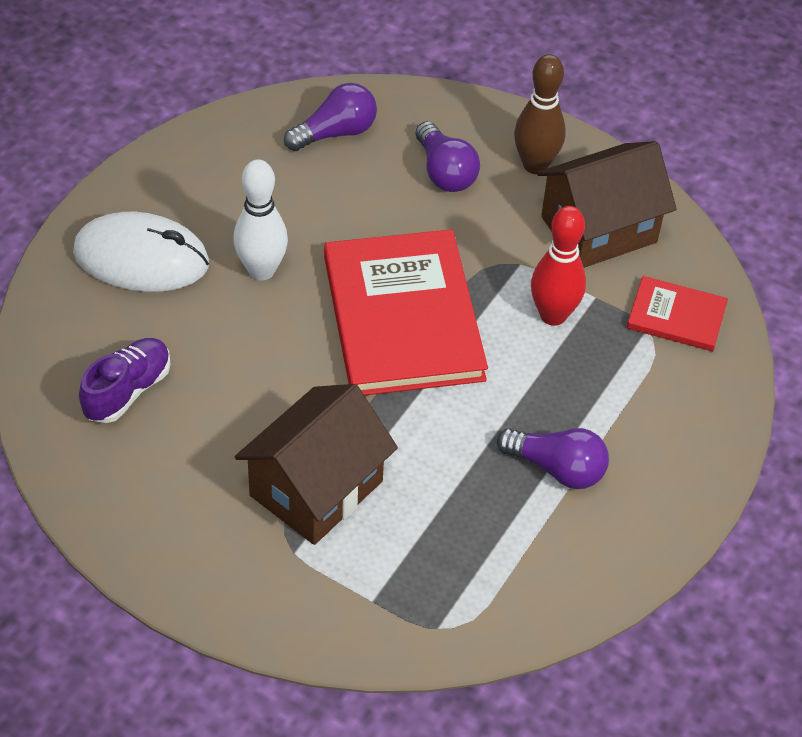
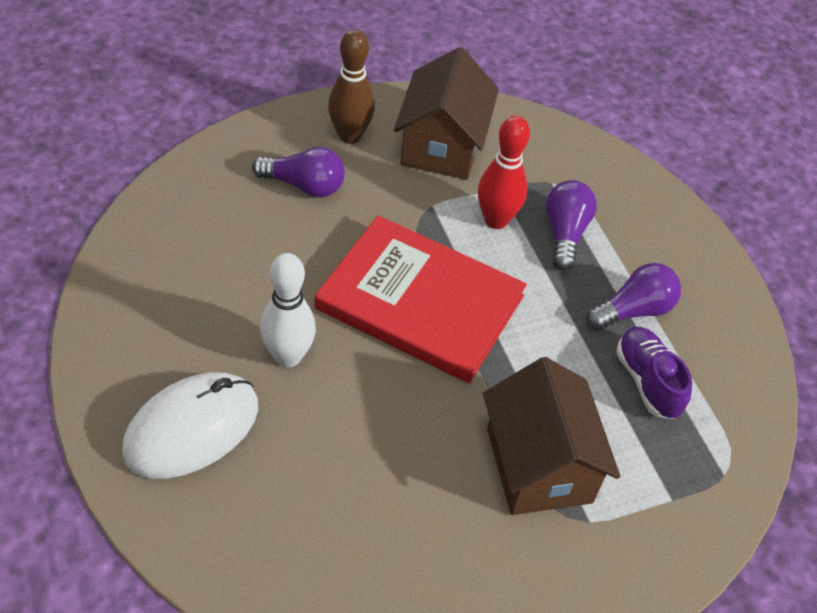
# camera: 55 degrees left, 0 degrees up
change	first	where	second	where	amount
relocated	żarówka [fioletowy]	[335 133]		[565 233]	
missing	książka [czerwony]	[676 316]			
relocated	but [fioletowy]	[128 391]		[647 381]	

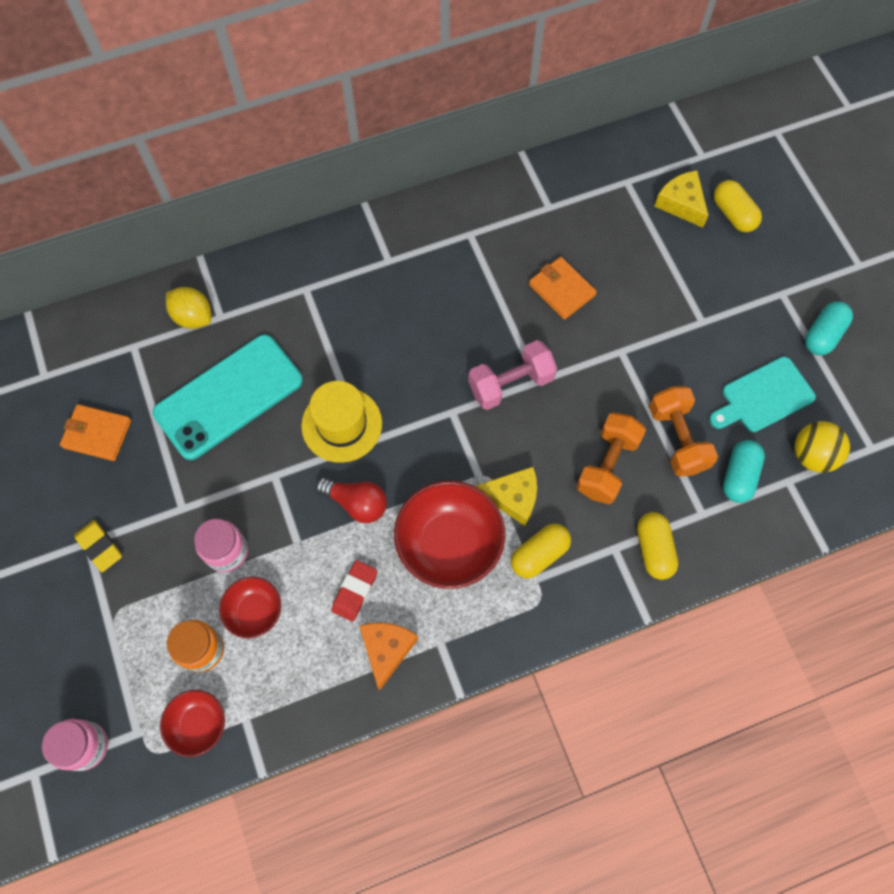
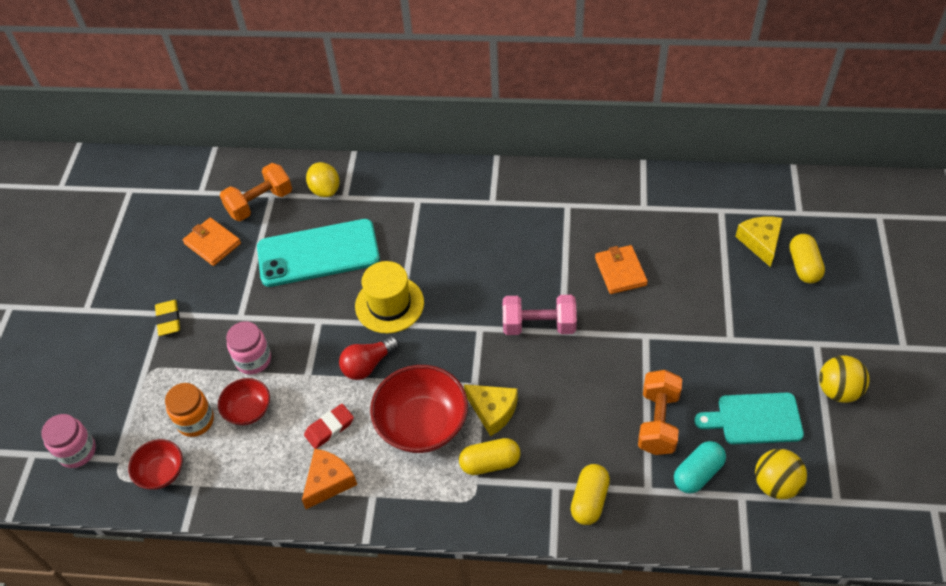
# camera: 30 degrees right, 15 degrees down
change	first	where	second	where	amount
exchanged	kapsułka [turkusowy]	[823 335]	piłka [żółty]	[838 390]	
relocated	hantel [pomarańczowy]	[607 465]		[260 203]	
spun	żarówka [czerwony]	[356 503]		[368 365]	90 degrees clockwise

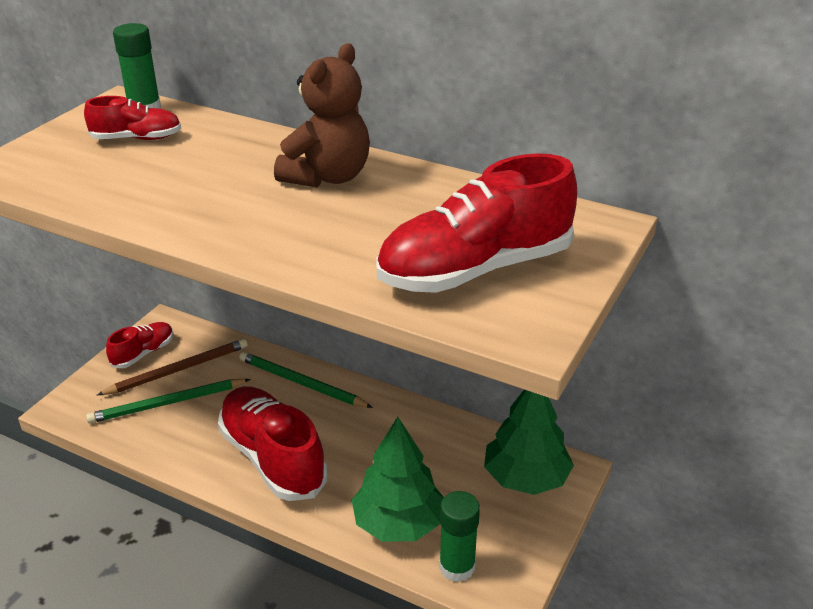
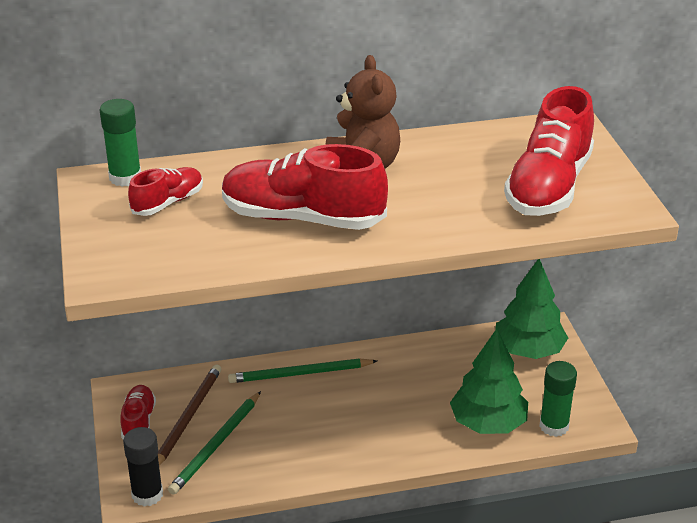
# camera: 40 degrees left, 0 degrees up
change	first	where	second	where	amount
relocated	but [czerwony]	[273 458]		[302 218]	
appeared			klej w sztyfcie [czarny]	[147 494]	

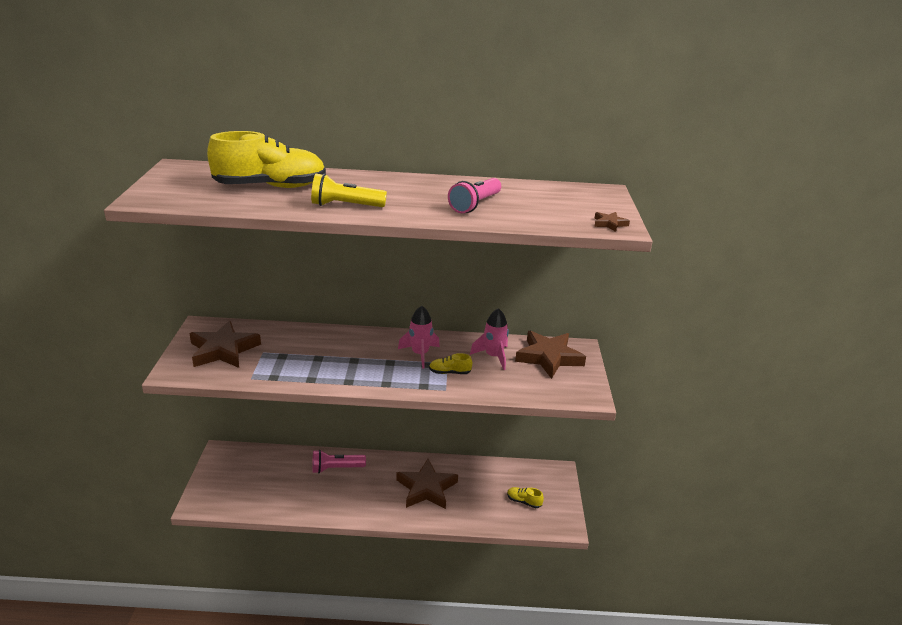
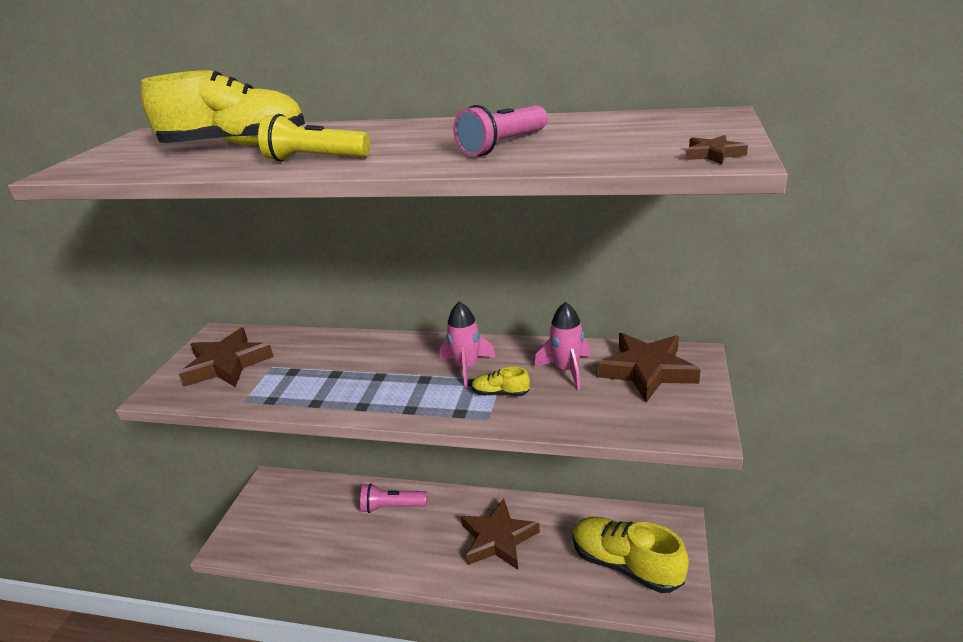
# camera: 15 degrees right, 0 degrees up
change	first	where	second	where	amount
size	but [żółty]	[524 501]		[626 565]	x2.34

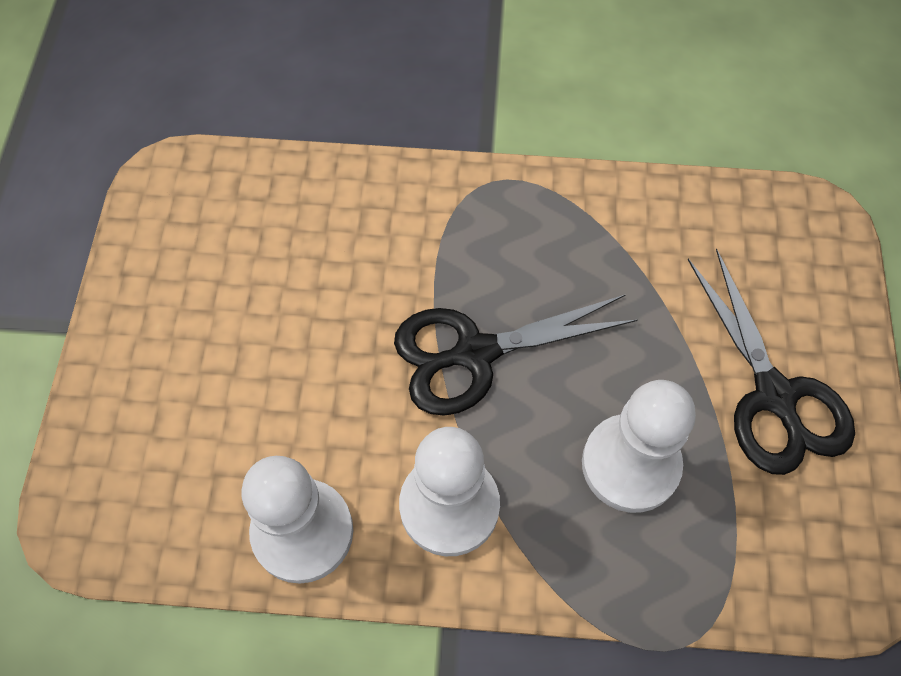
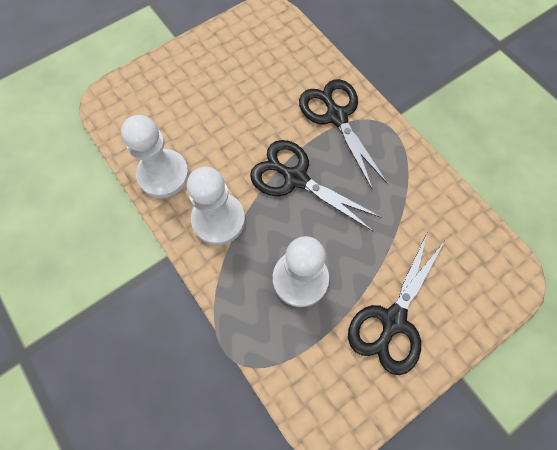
# camera: 50 degrees right, 5 degrees up
change	first	where	second	where	amount
appeared			nożyczki [czarny]	[336 116]	

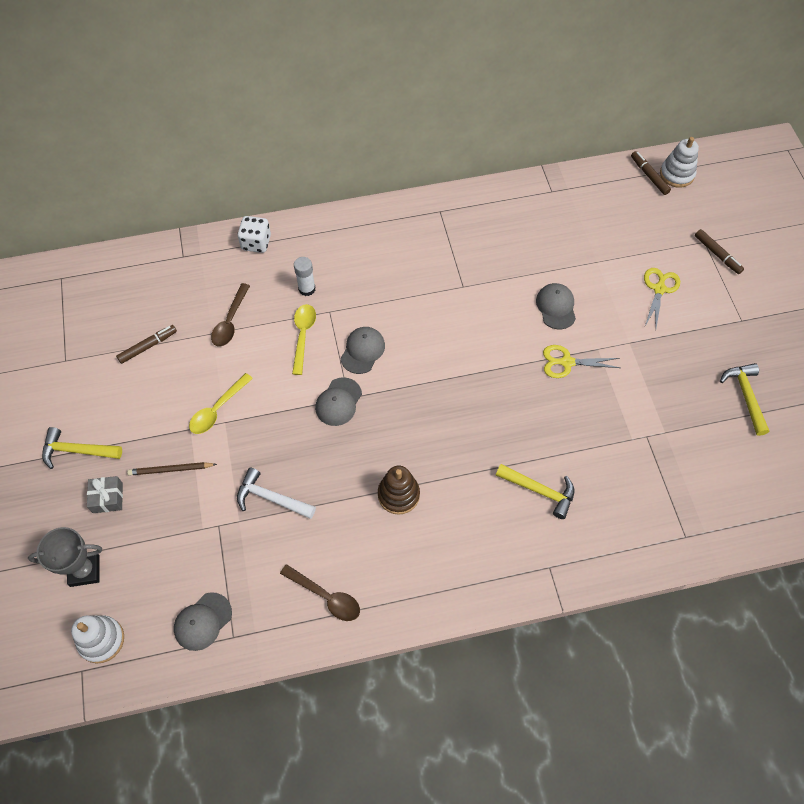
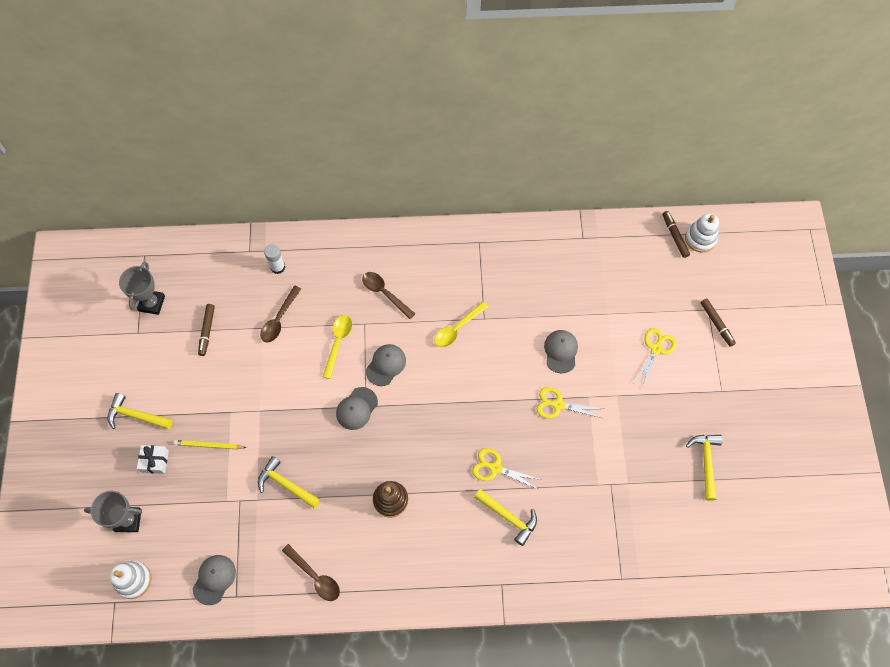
# camera: 10 degrees right, 5 degrees up
change	first	where	second	where	amount
missing	kostka do gry [biały]	[256 243]			
relocated	klej w sztyfcie [biały]	[307 289]		[278 267]	
spun	flamaster [brązowy]	[148 346]		[207 331]	120 degrees clockwise
relocated	łyżka [żółty]	[217 409]		[457 328]	
colour	ołówek [brązowy]	[171 469]	ołówek [żółty]	[209 445]	
colour	młotek [biały]	[271 498]	młotek [żółty]	[286 484]	
colour	prezent [szary]	[108 498]	prezent [biały]	[155 461]	
spun	czapka [szary]	[203 621]		[214 579]	150 degrees clockwise
appeared			puchar [szary]	[151 303]	
appeared			łyżka [brązowy]	[384 293]	
appeared			nożyczki [żółty]	[495 468]	

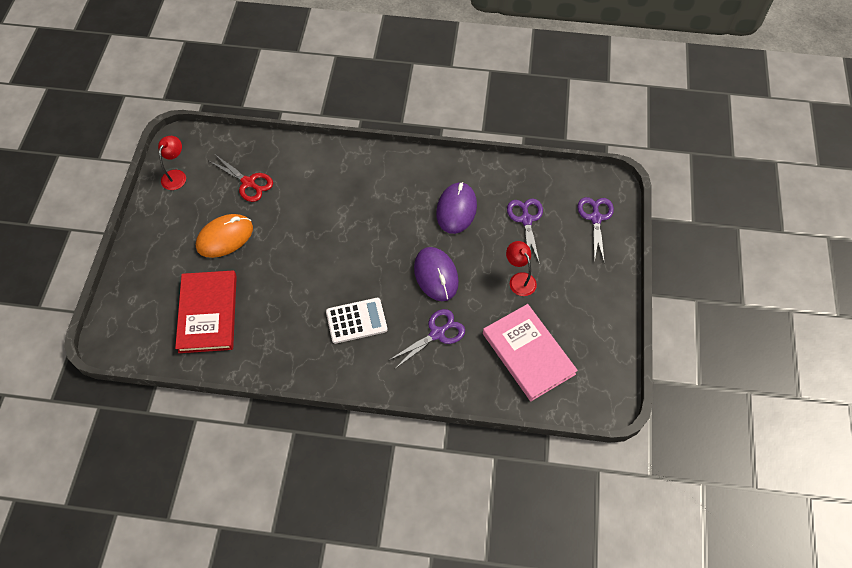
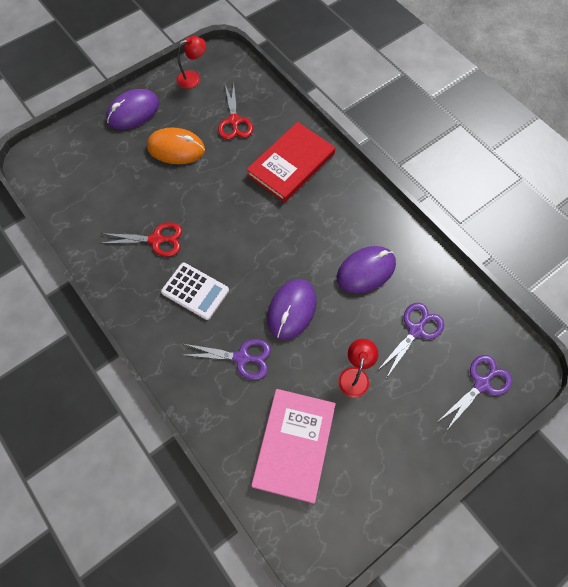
# camera: 45 degrees right, 5 degrees up
change	first	where	second	where	amount
relocated	książka [czerwony]	[208 313]		[291 164]	
appeared			myszka [fioletowy]	[133 112]	
appeared			nożyczki [czerwony]	[156 240]	

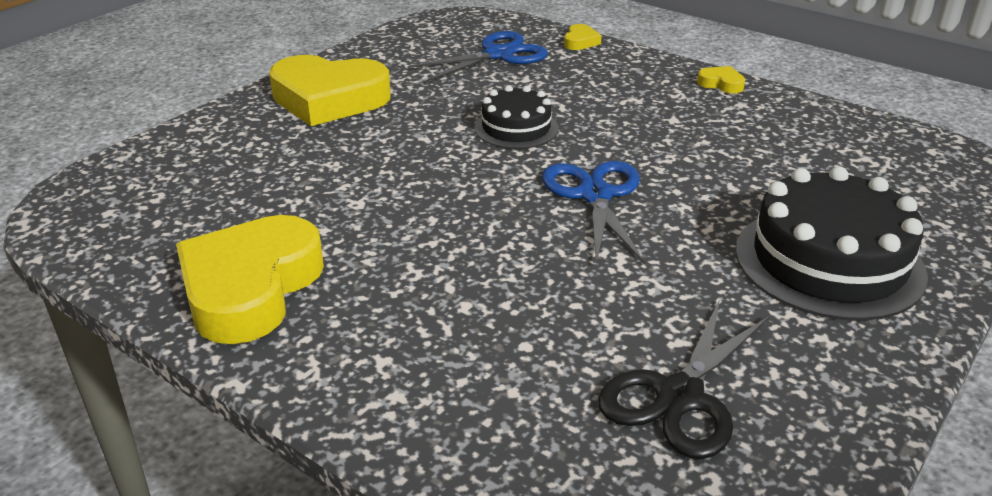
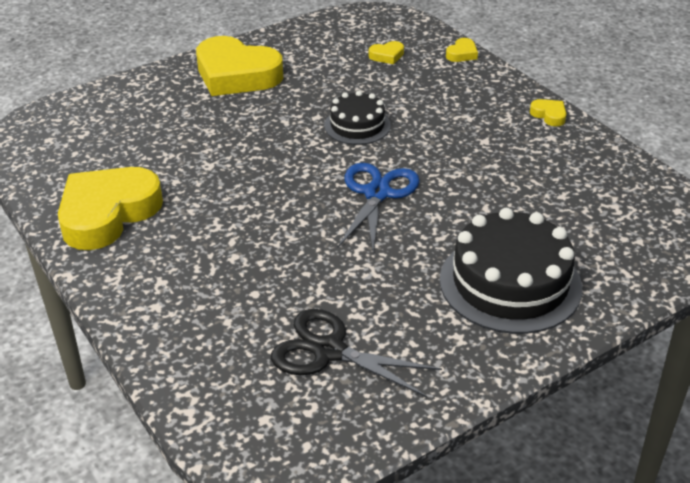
# camera: 20 degrees right, 5 degrees up
change	first	where	second	where	amount
exchanged	nożyczki [niebieski]	[498 55]	serce [żółty]	[387 56]	
spun	nożyczki [czarny]	[679 396]		[329 351]	60 degrees clockwise

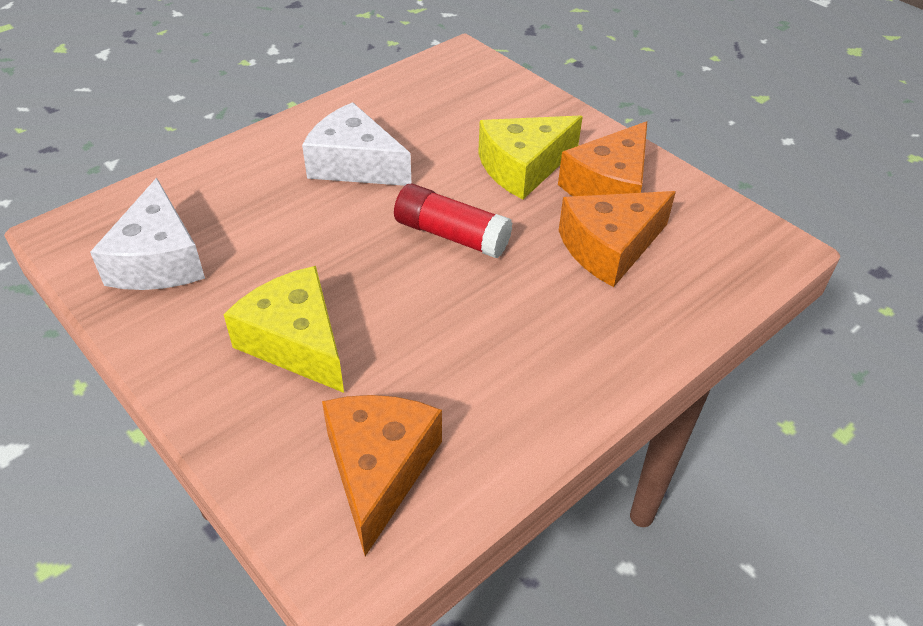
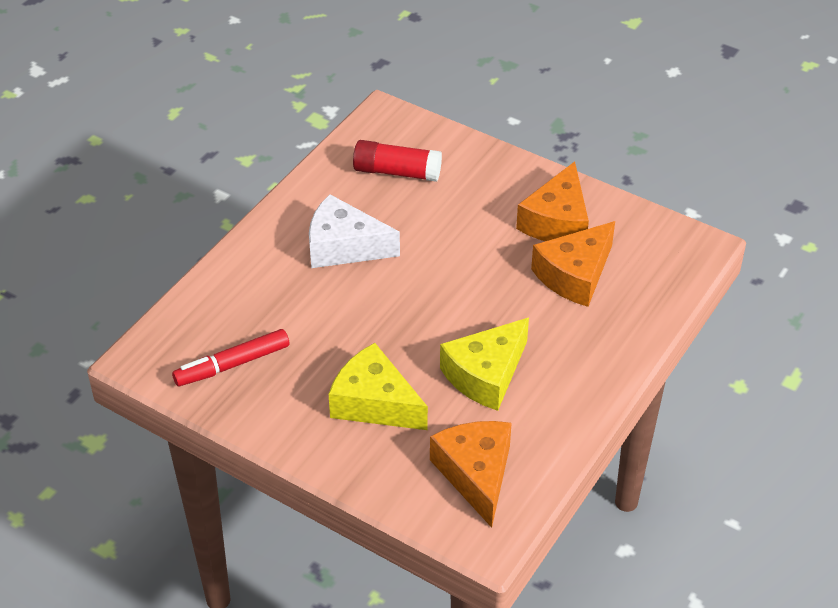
# camera: 15 degrees left, 0 degrees up
change	first	where	second	where	amount
relocated	ser [żółty]	[523 167]		[486 375]	
exchanged	ser [biały]	[158 260]	flamaster [czerwony]	[232 364]	
relocated	klej w sztyfcie [czerwony]	[451 235]		[397 172]	

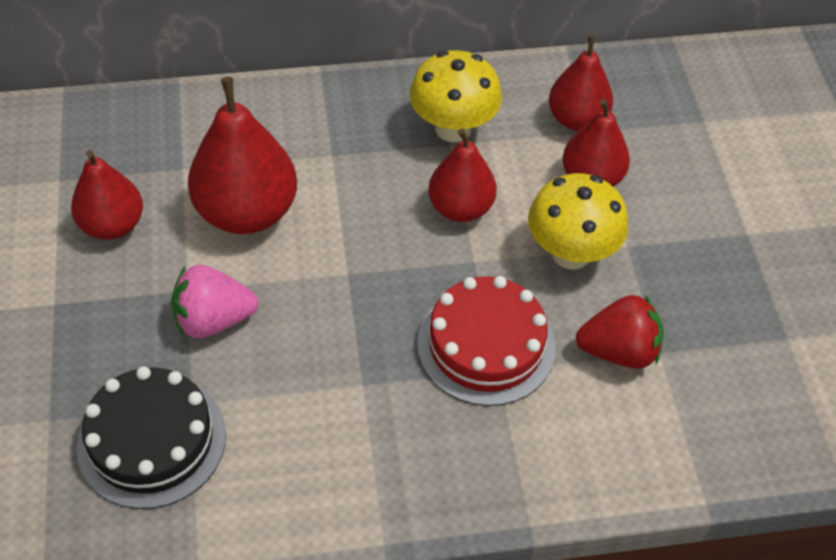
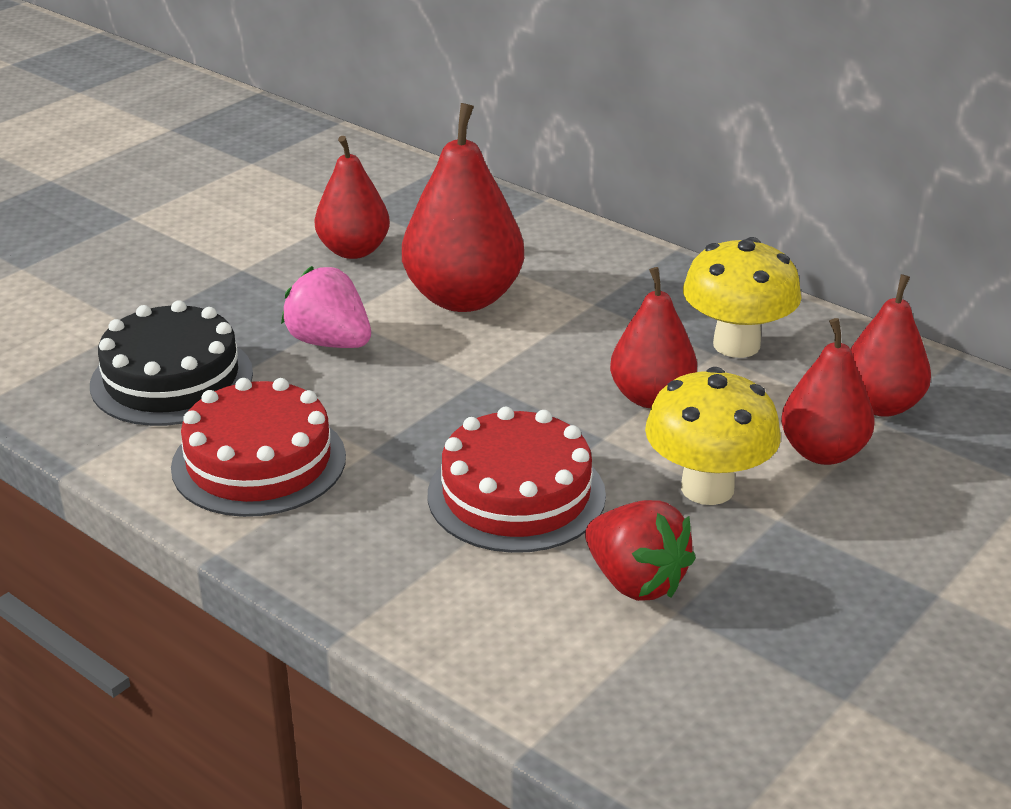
# camera: 50 degrees right, 20 degrees down
change	first	where	second	where	amount
appeared			tort [czerwony]	[259 462]	

